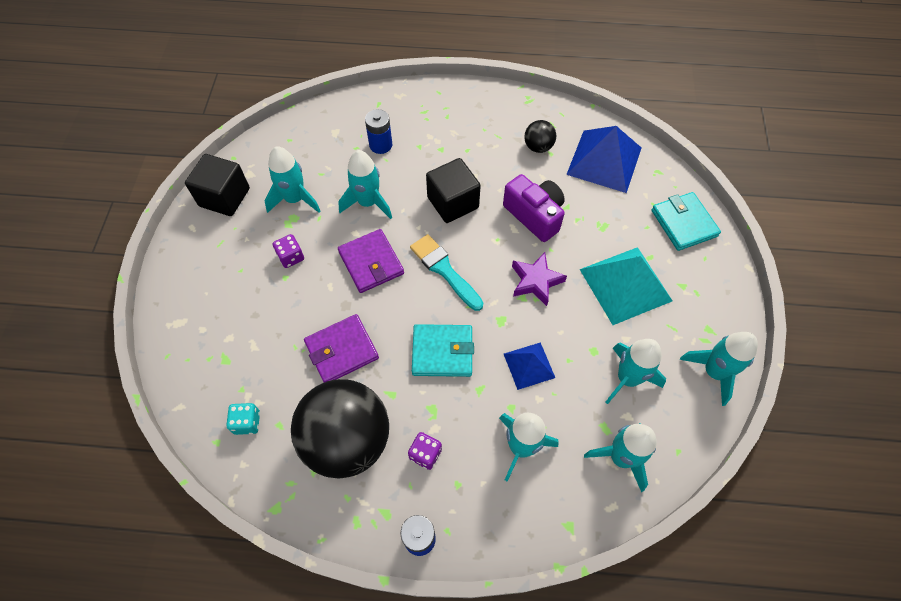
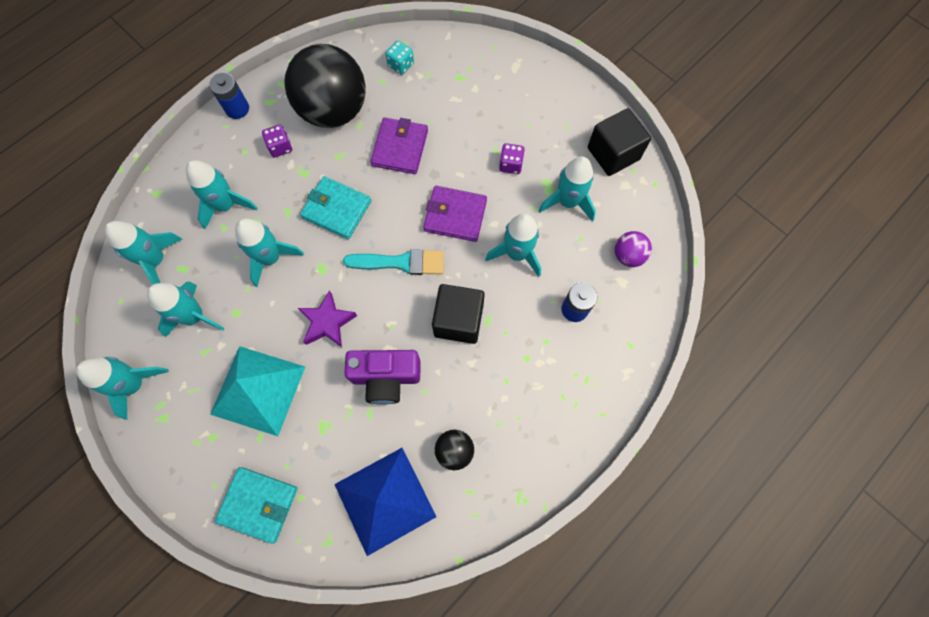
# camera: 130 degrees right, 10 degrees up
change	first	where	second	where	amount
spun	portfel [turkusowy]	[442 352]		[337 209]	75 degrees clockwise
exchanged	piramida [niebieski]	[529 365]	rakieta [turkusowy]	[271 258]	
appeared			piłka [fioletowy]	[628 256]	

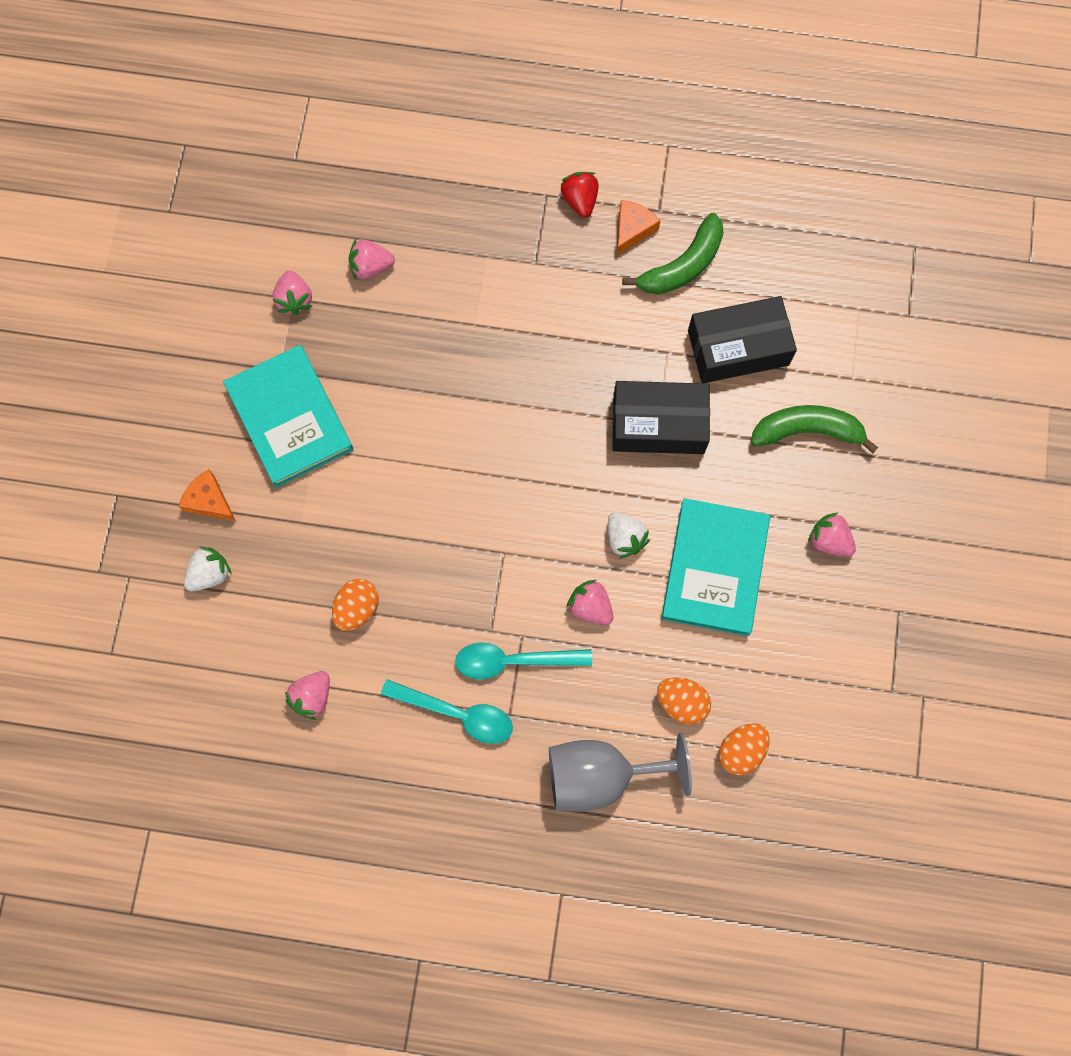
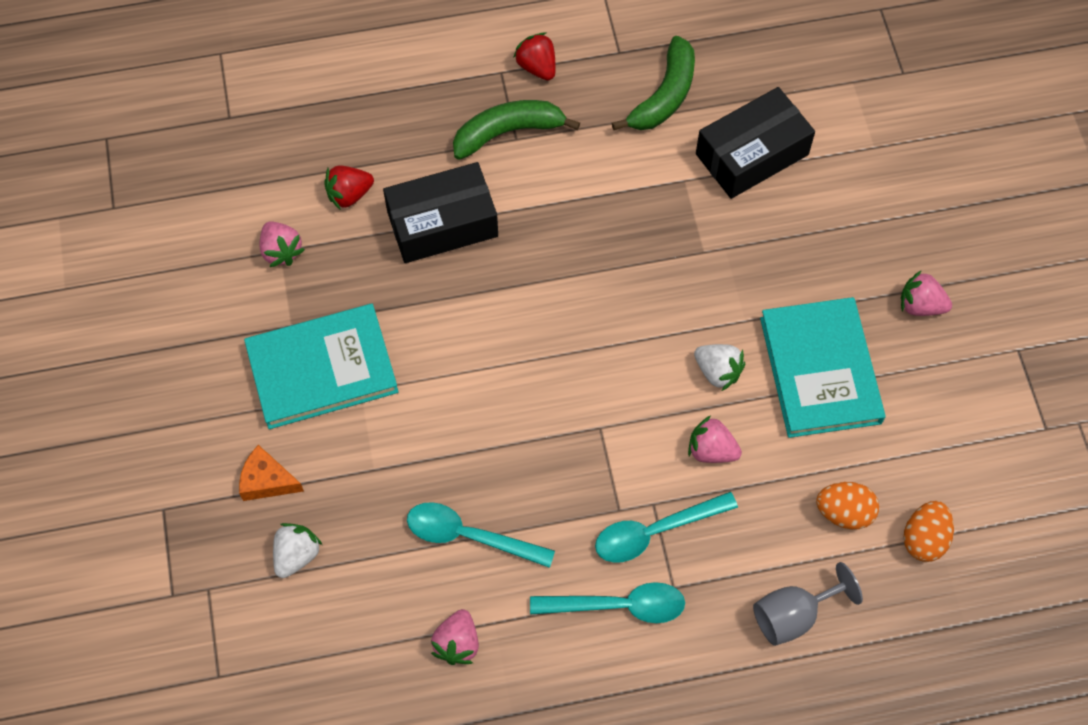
# camera: 20 degrees left, 10 degrees down
change	first	where	second	where	amount
missing	ser [pomarańczowy]	[632 229]			
colour	truskawka [różowy]	[371 267]	truskawka [czerwony]	[349 195]	
spun	książka [turkusowy]	[290 418]		[322 369]	60 degrees counterclockwise
relocated	pudełko [czarny]	[658 424]		[442 223]	
relocated	banan [zielony]	[807 431]		[508 132]	
exchanged	jajko [pomarańczowy]	[357 608]	łyżka [turkusowy]	[469 536]	
size	kielich [szary]	[600 775]		[793 615]	x0.67

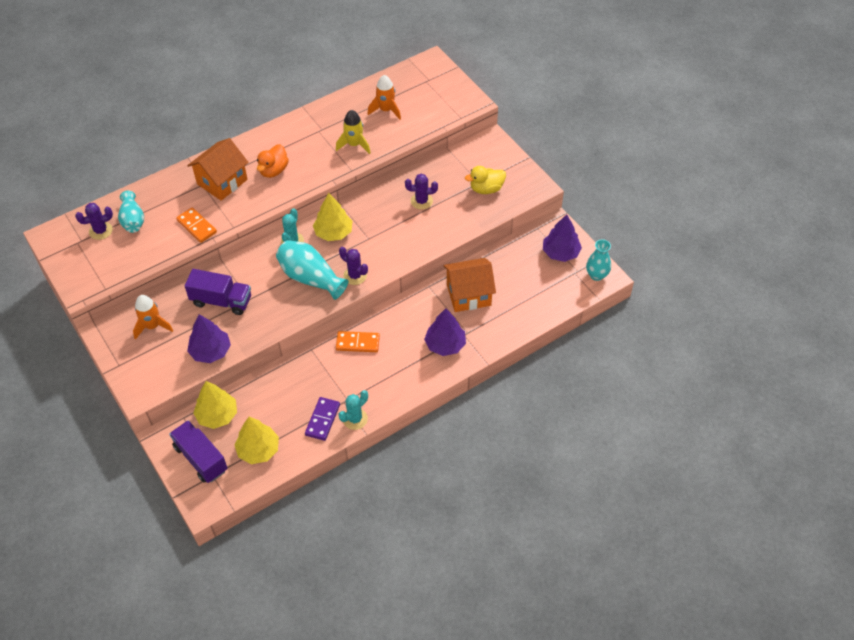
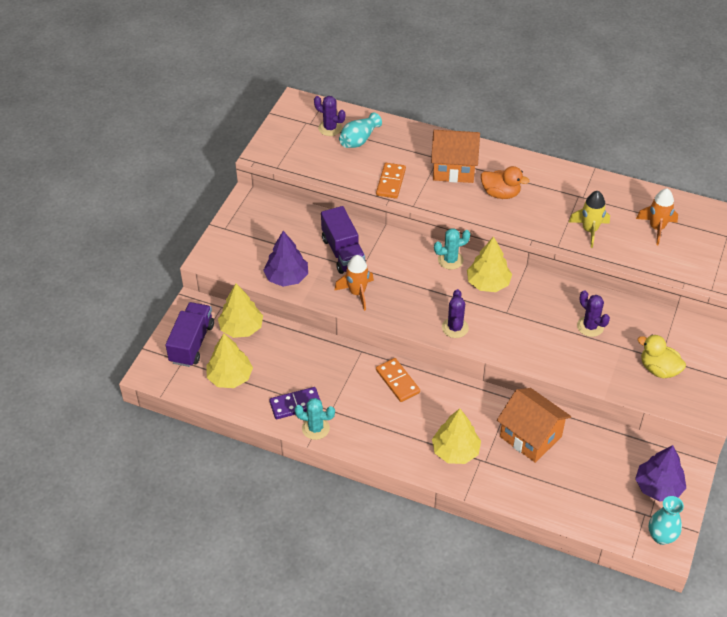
# camera: 55 degrees right, 5 degrees down
change	first	where	second	where	amount
spun	kaczka [pomarańczowy]	[273 170]		[500 193]	150 degrees counterclockwise
missing	wazon [turkusowy]	[310 278]			
relocated	rakieta [pomarańczowy]	[152 326]		[357 293]	
colour	drzewko [fioletowy]	[445 344]	drzewko [żółty]	[455 451]	

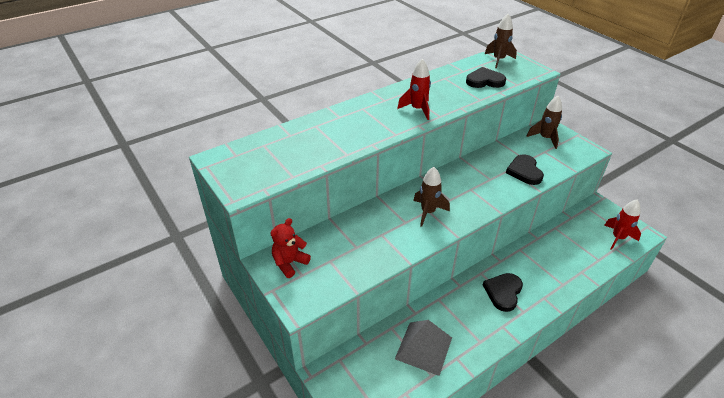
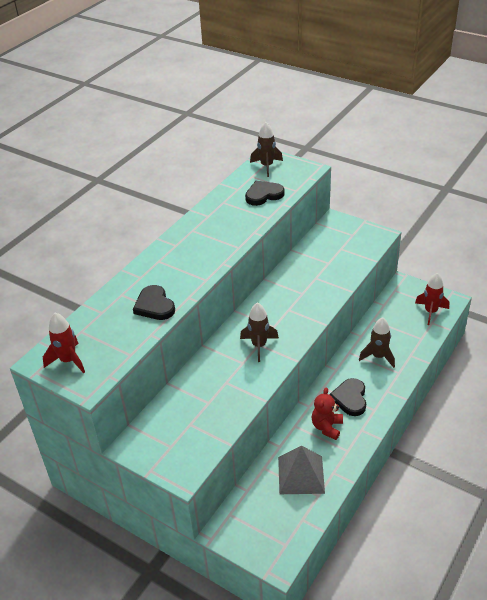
# camera: 20 degrees left, 0 degrees up
change	first	where	second	where	amount
relocated	rakieta [czerwony]	[417 109]		[68 361]	
relocated	rakieta [brązowy]	[545 138]		[378 356]	
relocated	serce [czarny]	[524 171]		[154 305]	
relocated	miś [czerwony]	[289 263]		[327 427]	

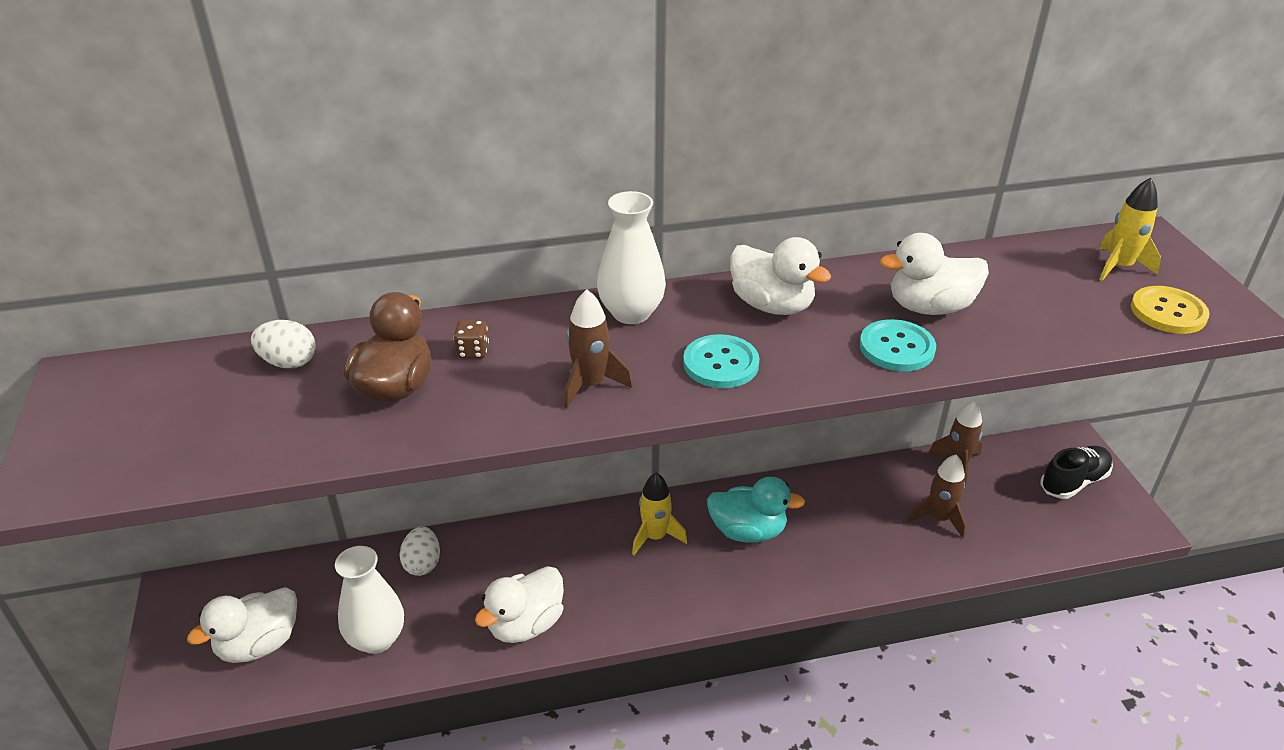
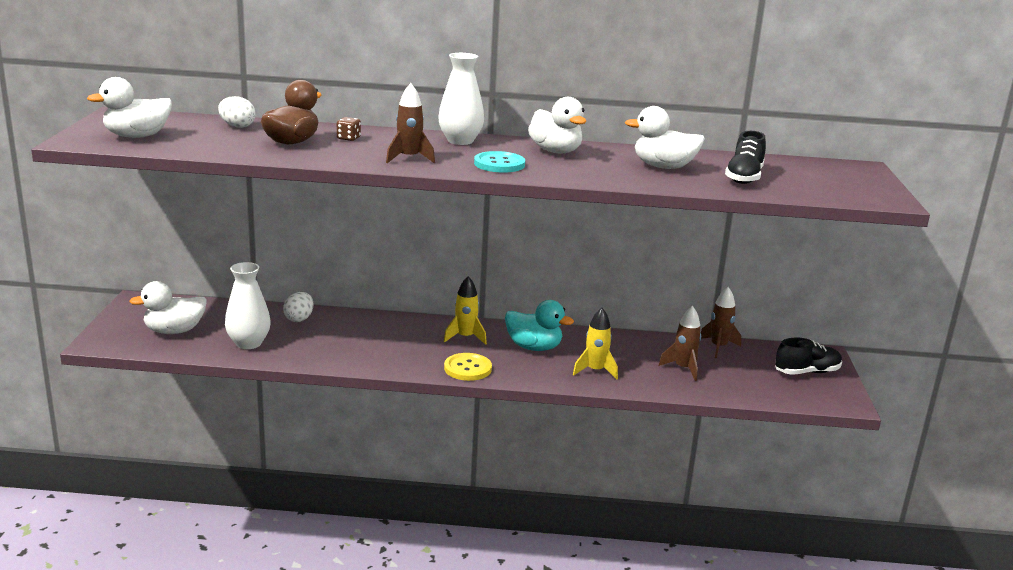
# camera: 15 degrees right, 15 degrees down
change	first	where	second	where	amount
relocated	rakieta [żółty]	[1119 267]		[595 371]	
relocated	guzik [żółty]	[1168 312]		[467 368]	
missing	guzik [turkusowy]	[896 348]			
relocated	kaczka [biały]	[525 624]		[137 136]	
appeared			but [czarny]	[744 177]	

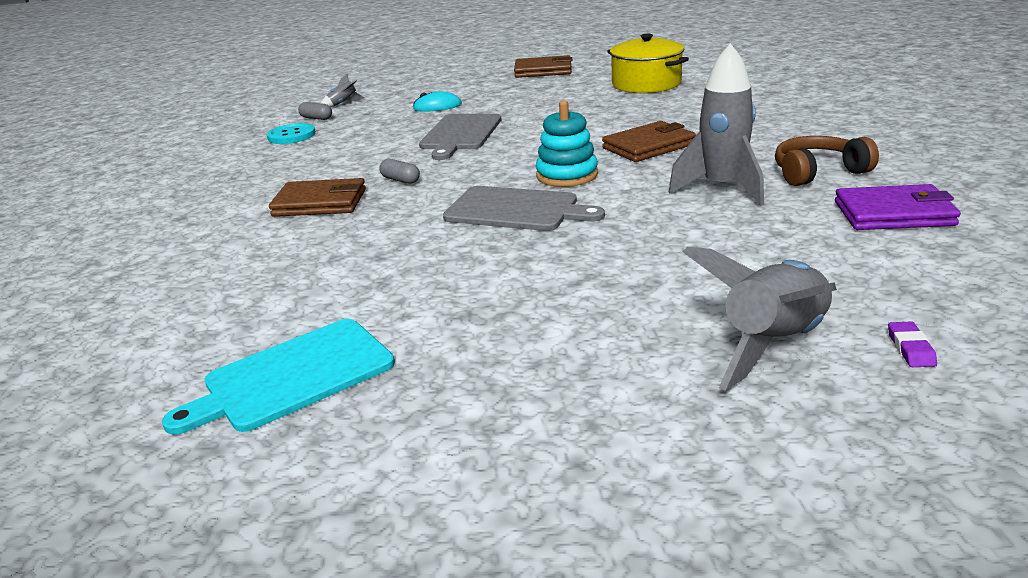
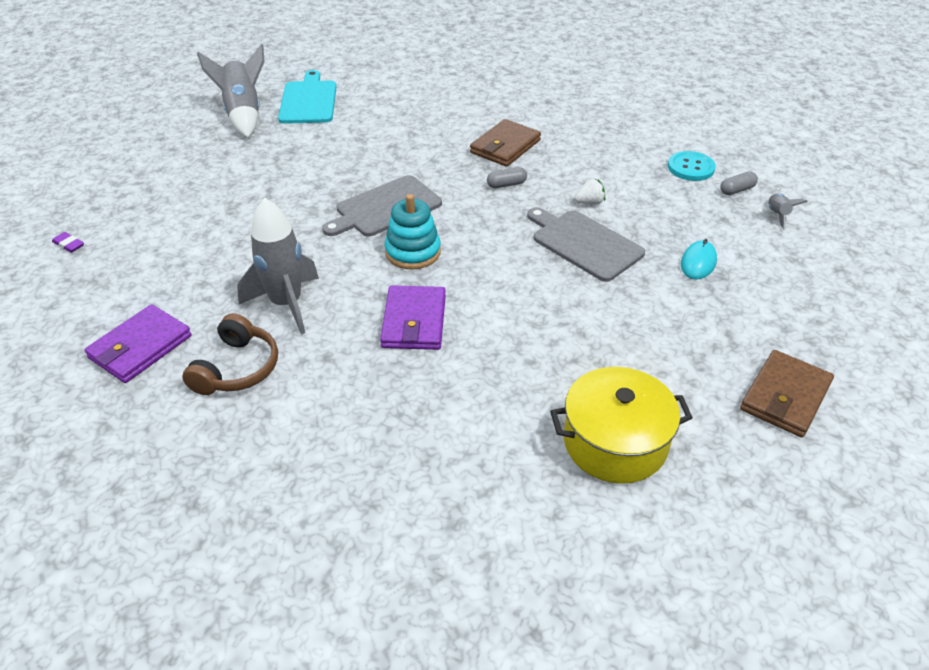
# camera: 120 degrees right, 15 degrees up
change	first	where	second	where	amount
colour	portfel [brązowy]	[649 146]	portfel [fioletowy]	[414 321]	
relocated	rakieta [szary]	[773 344]		[243 114]	
appeared			truskawka [biały]	[589 202]	

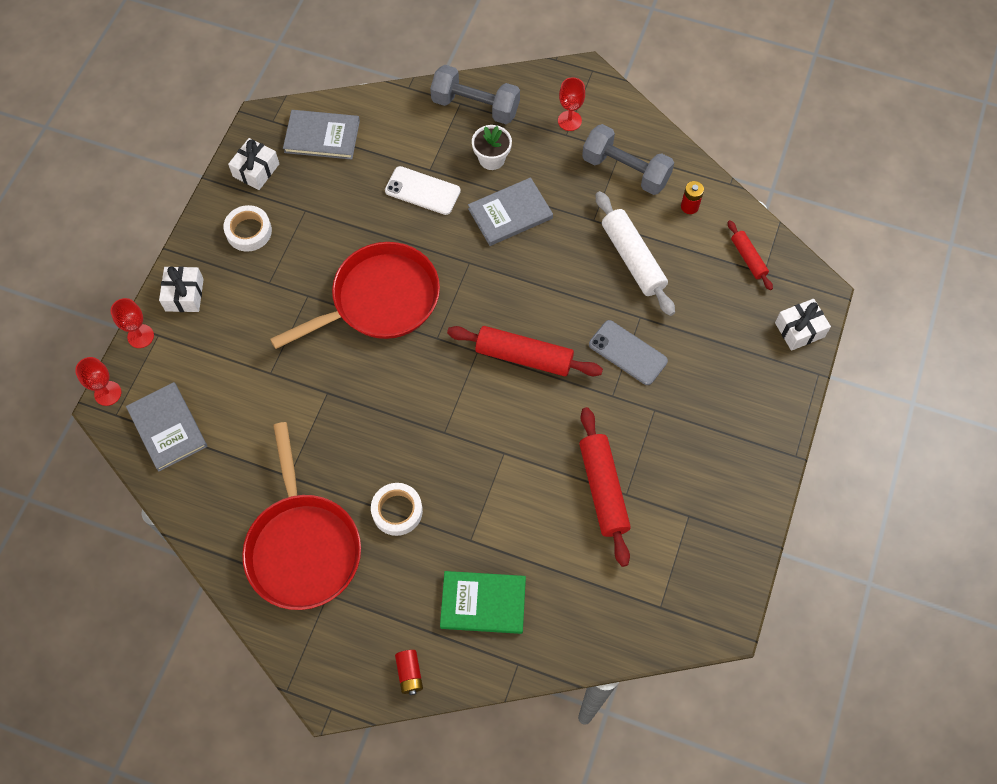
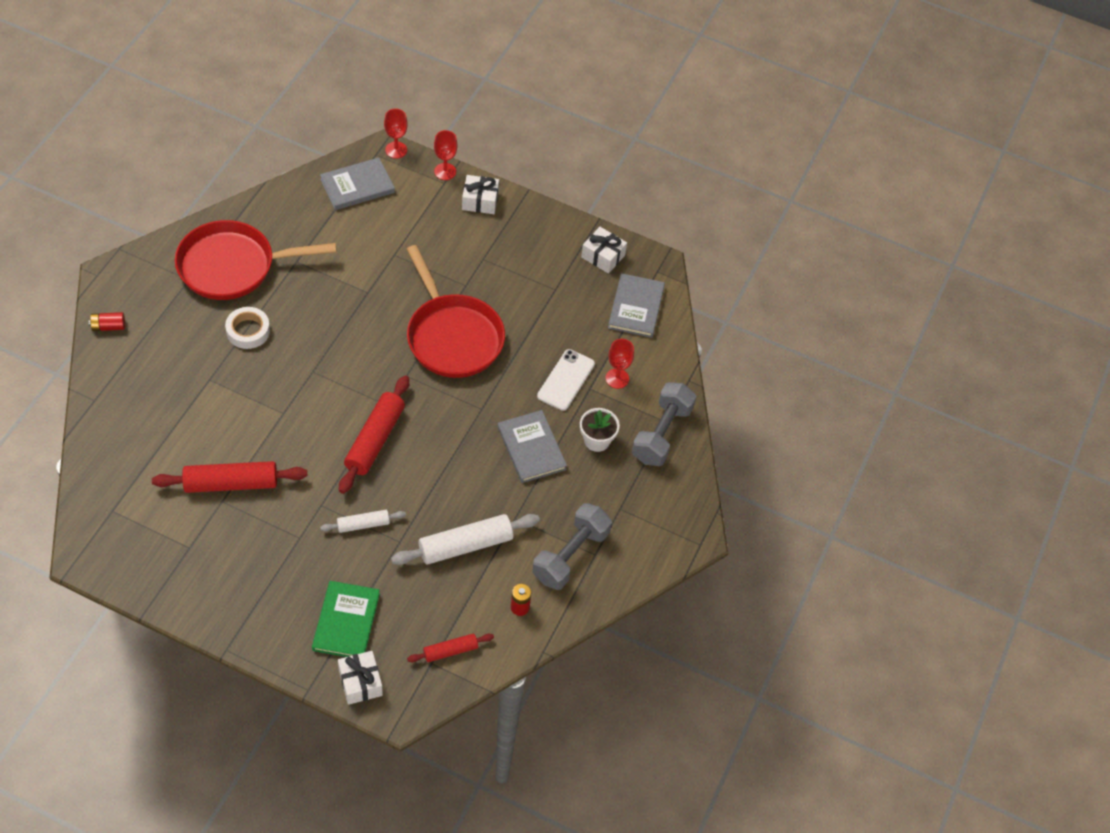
# camera: 90 degrees right, 10 degrees down
change	first	where	second	where	amount
relocated	kielich [czerwony]	[569 121]		[617 378]	
missing	taśma klejąca [biały]	[249 231]			
exchanged	telefon [szary]	[627 353]	wałek do ciasta [biały]	[363 524]	
relocated	książka [zielony]	[483 603]		[346 621]	

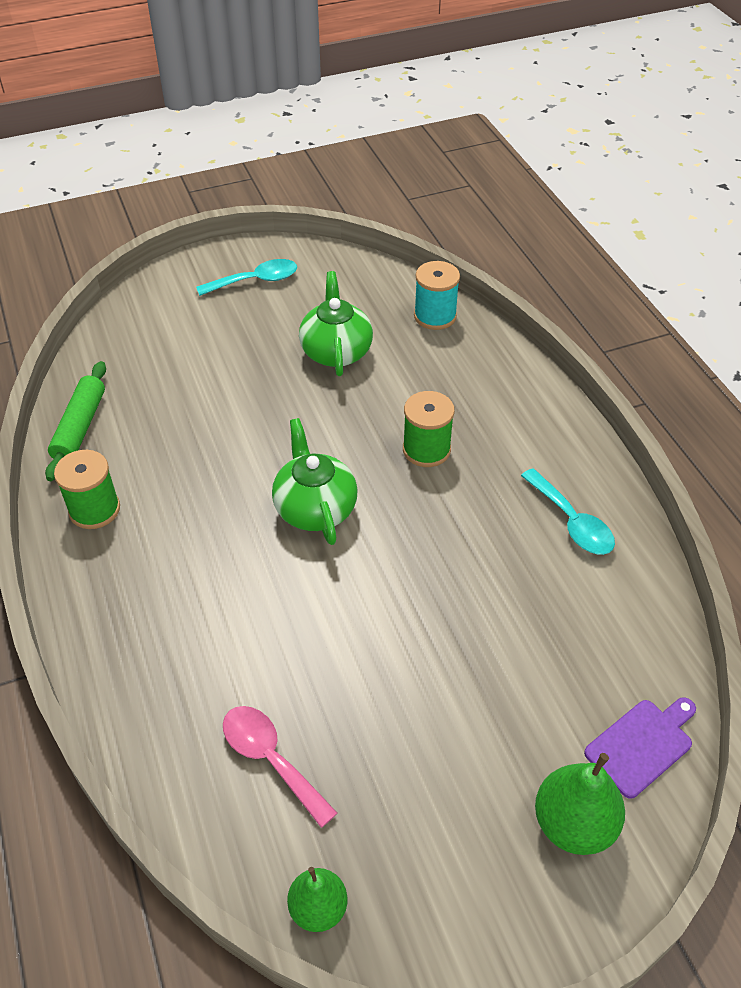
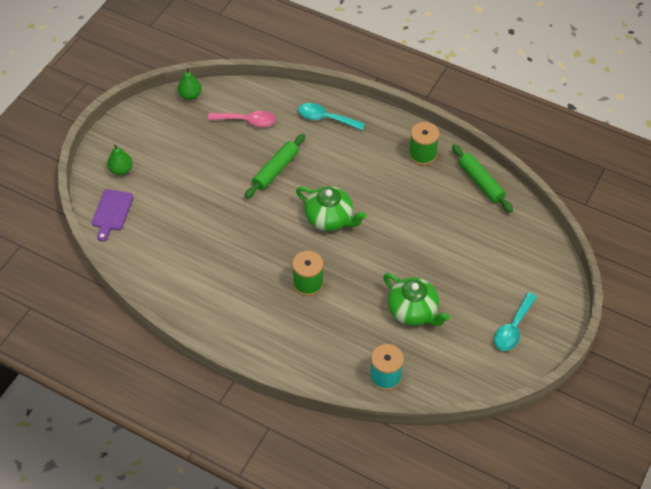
# camera: 140 degrees right, 5 degrees up
change	first	where	second	where	amount
relocated	łyżka [turkusowy]	[572 522]		[325 118]	
size	gruszka [zielony]	[573 824]		[121 170]	x0.65
appeared			wałek do ciasta [zielony]	[276 170]	

